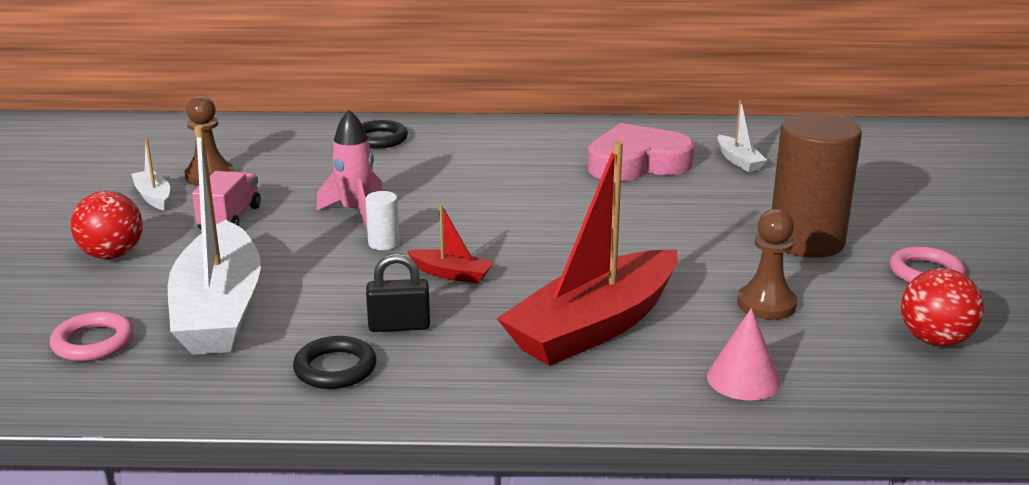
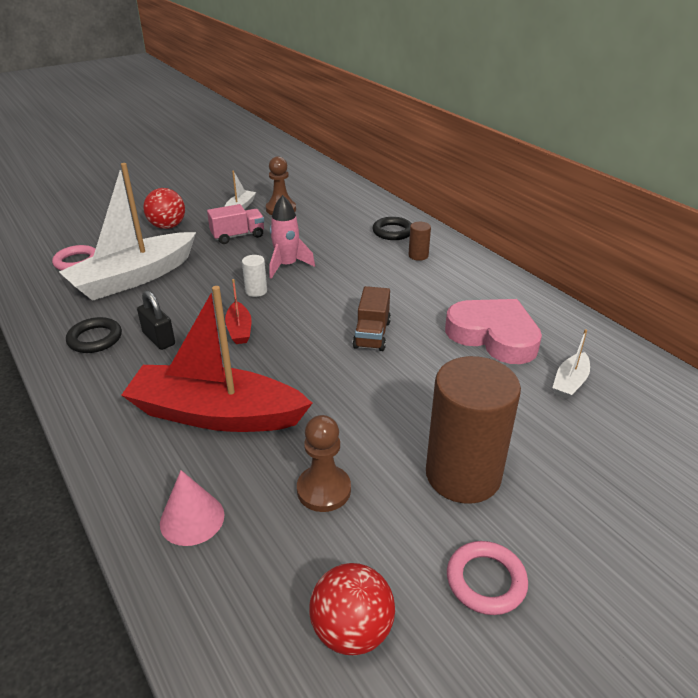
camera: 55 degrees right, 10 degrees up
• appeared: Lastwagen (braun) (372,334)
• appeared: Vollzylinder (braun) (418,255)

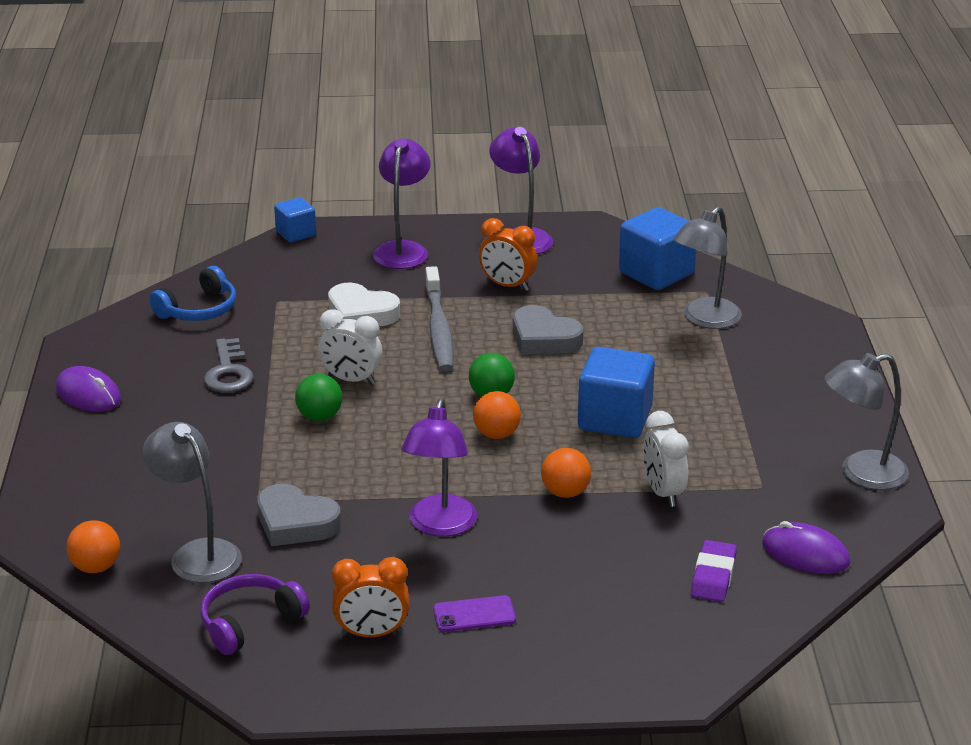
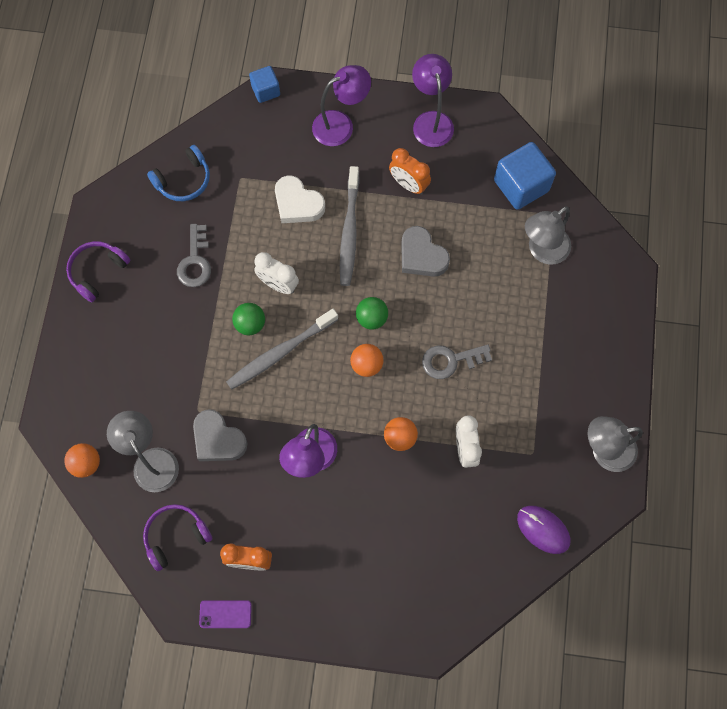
camera: 10 degrees right, 40 degrees up
• missing: Radiergummi (lila) (713,576)
• appeared: Zahnbürste (grau) (280,353)
• relocated: Handy (lila) (474,614) to (225,614)
• exchanged: Computermaus (lila) (88,394) to Kopfhörer (lila) (97,272)
• exchanged: Kubus (blau) (614,419) to Schlüssel (grau) (451,361)
• spun: Lampe (lila) (403,249) = (341,125) 45 degrees clockwise

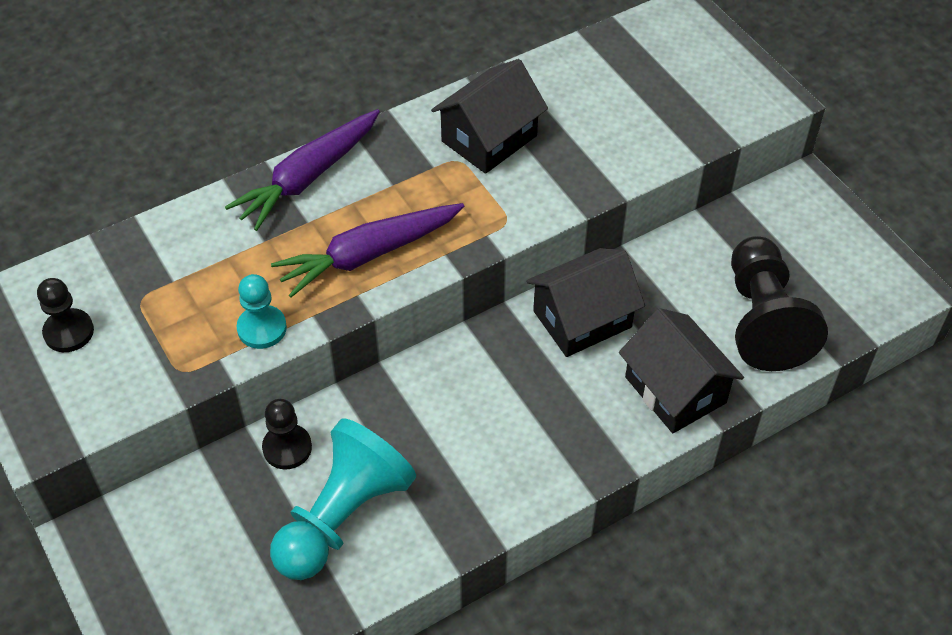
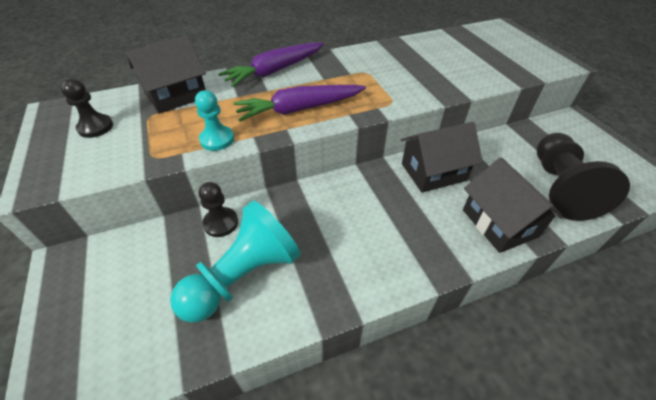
camera: 10 degrees right, 5 degrees down
• relocated: Haus (schwarz) (489,138) to (176,95)

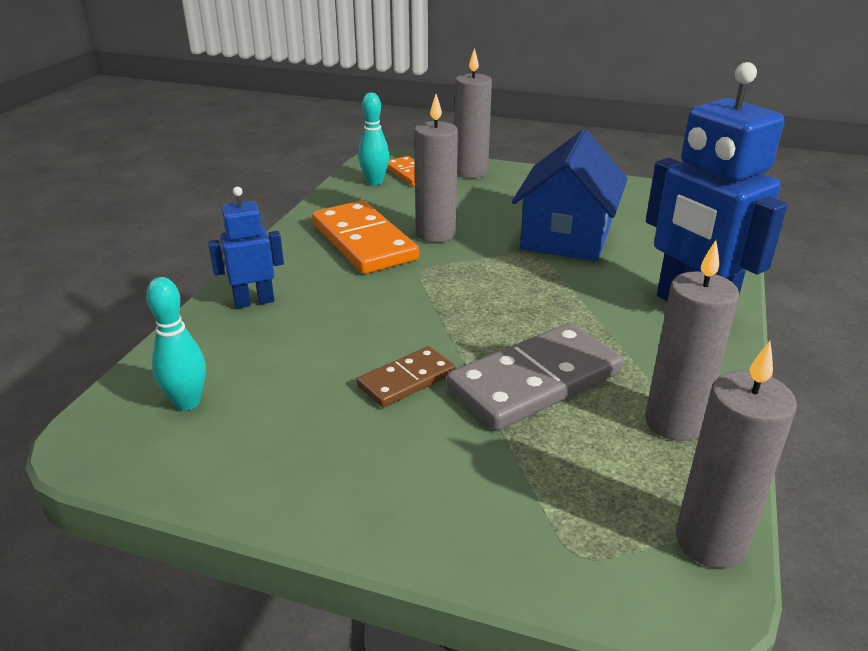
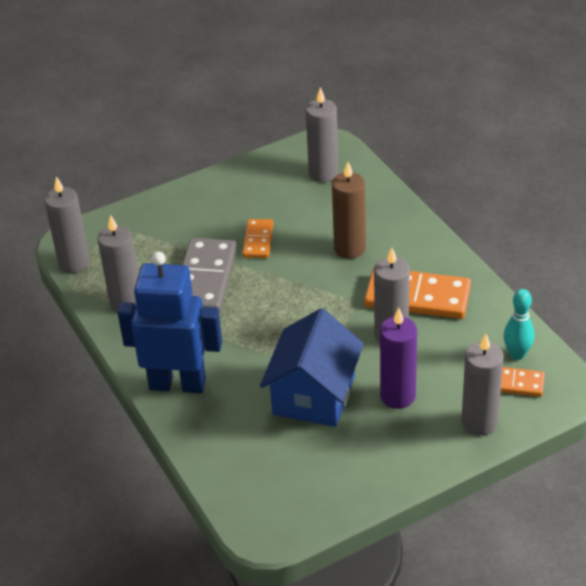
camera: 135 degrees right, 10 degrees up
• missing: Roboter (blau) (254,301)
• appeared: Kerze (braun) (349,248)
• appeared: Kerze (lila) (397,396)
• exchanged: Bowlingkegel (türkis) (187,402) to Kerze (grau) (323,173)
• colour: Dominostein (braun) (406,380) to Dominostein (orange) (258,240)
• spun: Haus (blau) (566,237) = (314,395) 45 degrees clockwise

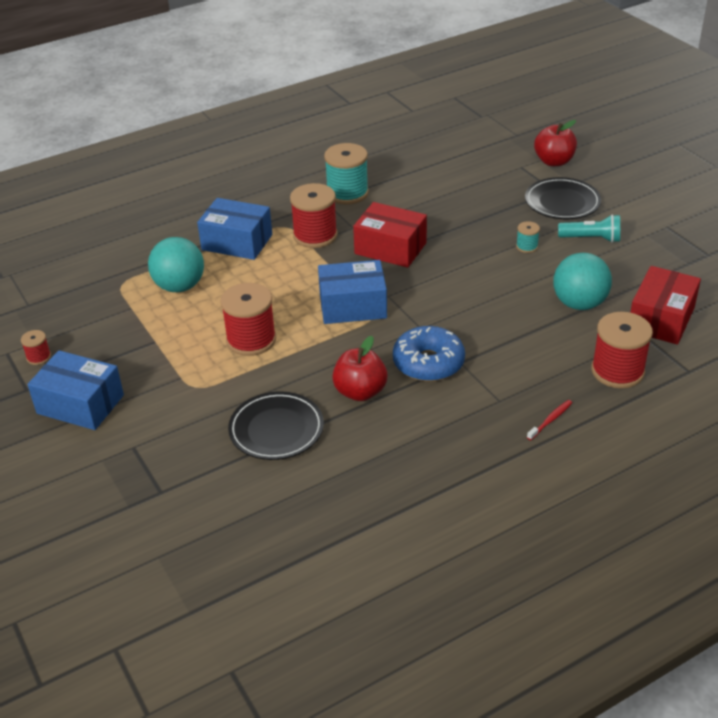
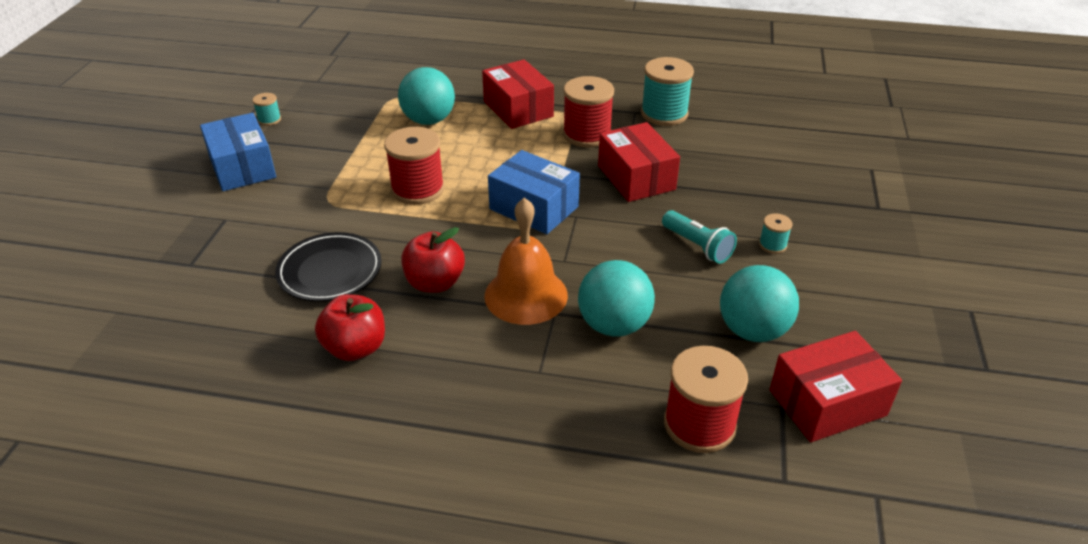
camera: 40 degrees right, 0 degrees up
• missing: Teller (schwarz) (562,202)
• missing: Zahnbürste (rot) (550,420)
• appeared: Ball (türkis) (613,325)
• relocated: Apfel (rot) (554,161) to (355,348)
• relocated: Taschenlampe (türkis) (591,239) to (697,246)
• exchanged: Donut (blau) (428,363) to Glocke (orange) (526,295)
• colour: Garnrolle (rot) (38,357) to Garnrolle (türkis) (269,120)
• colour: Schachtel (blau) (237,242) to Schachtel (rot) (518,109)

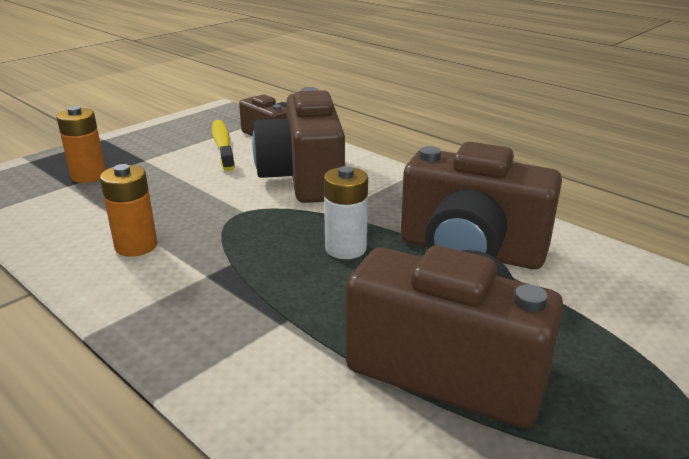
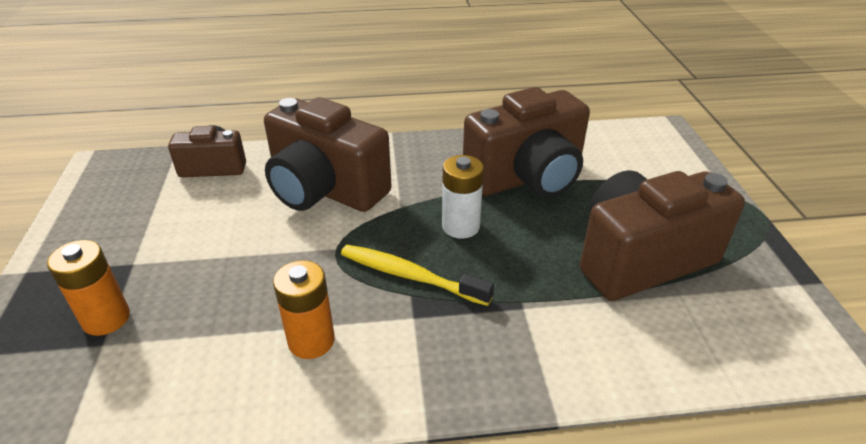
camera: 50 degrees left, 10 degrees up
• relocated: Zahnbürste (gelb) (222,145) to (410,276)

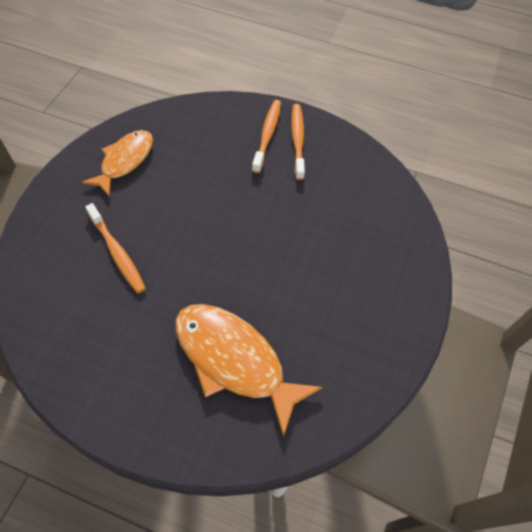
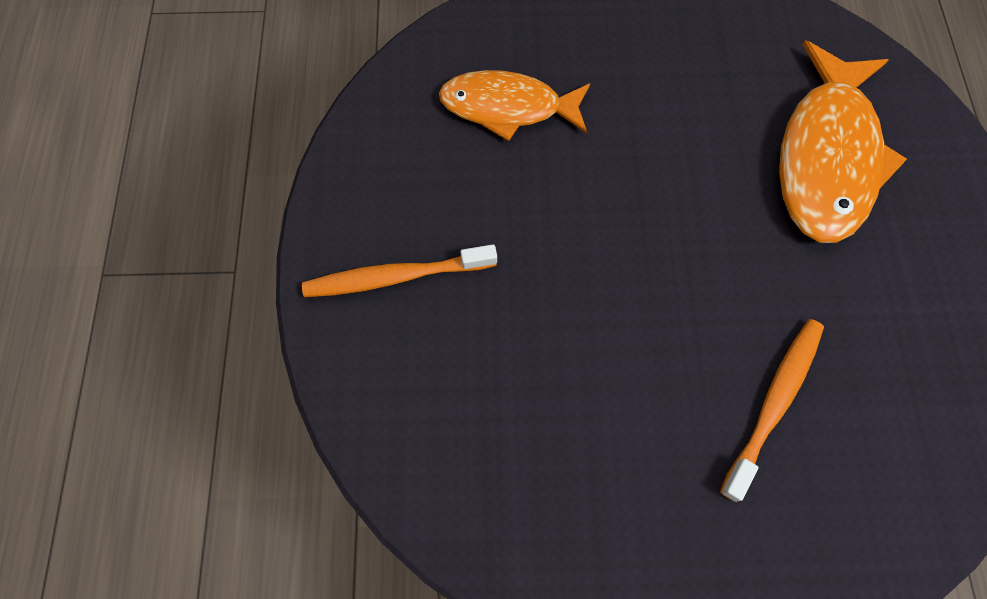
camera: 110 degrees left, 10 degrees up
• missing: Zahnbürste (orange) (297,140)
• relocated: Fisch (orange) (125,161) to (507,107)

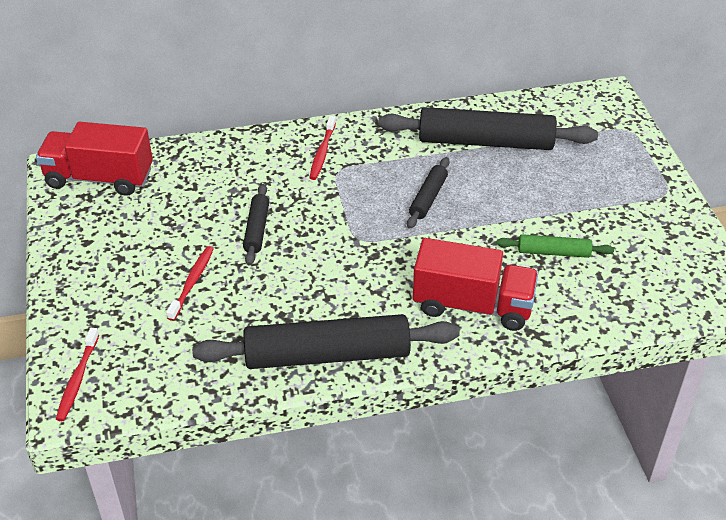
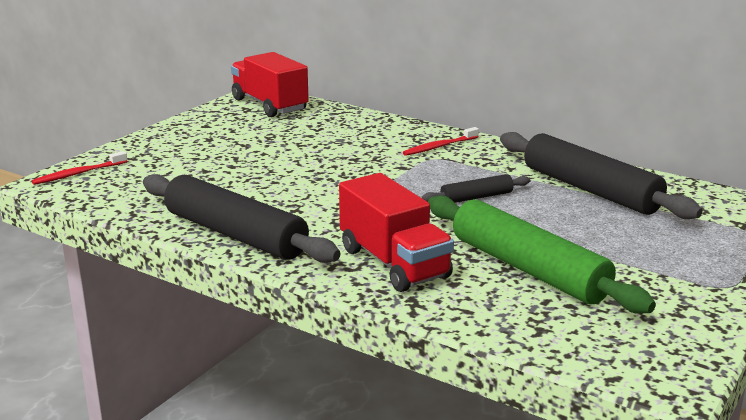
camera: 45 degrees right, 20 degrees down
• missing: Zahnbürste (rot) (192,282)
• missing: Nudelholz (schwarz) (256,229)
• size: Nudelholz (grün) (553,252) = (528,269) x2.08

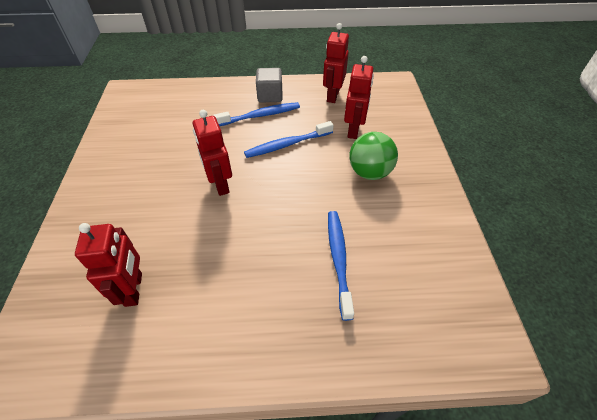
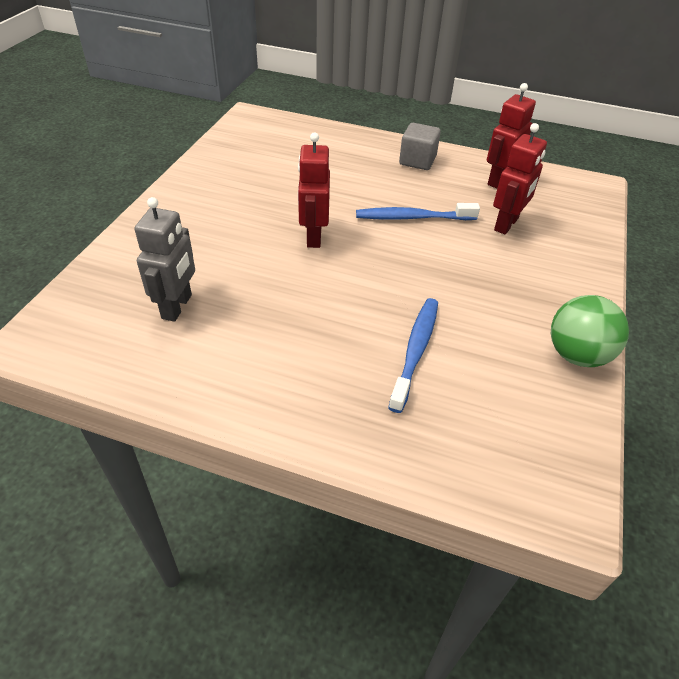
camera: 20 degrees right, 5 degrees down
• missing: Zahnbürste (blau) (260,115)
• relocated: Ball (grün) (369,172) to (577,355)
• colour: Roboter (rot) (134,289) to Roboter (grau) (177,307)

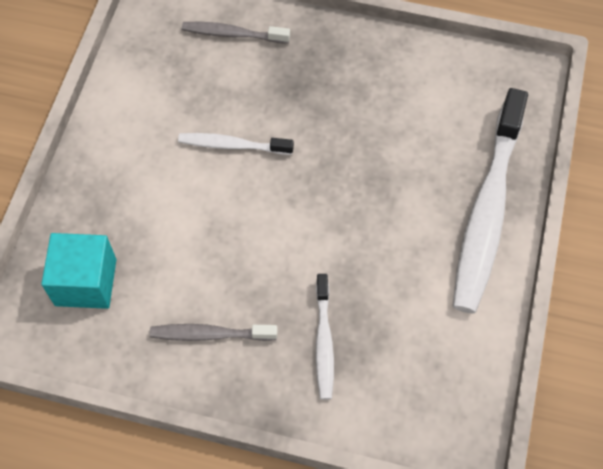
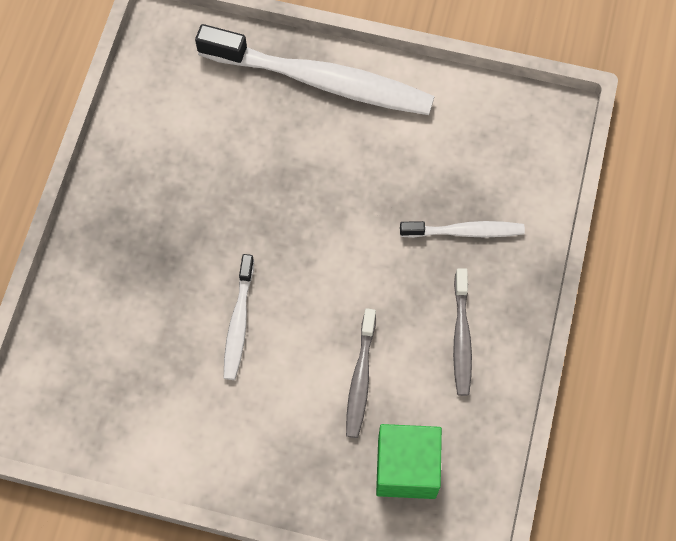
camera: 90 degrees left, 5 degrees up
• relocated: Zahnbürste (grau) (232,34) to (360,379)
• colour: Kubus (türkis) (86,282) to Kubus (grün) (406,468)

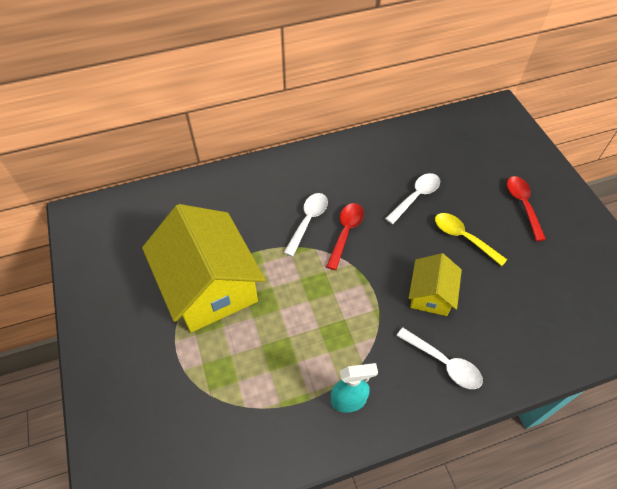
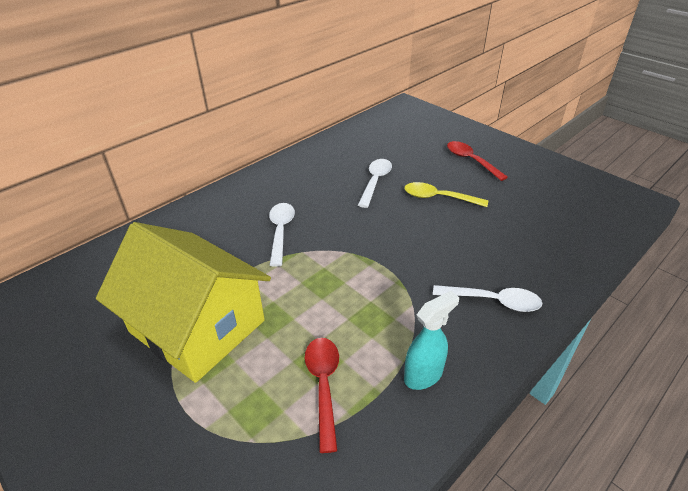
camera: 25 degrees left, 15 degrees down
• missing: Haus (gelb) (431,294)
• relocated: Löffel (rot) (345,232) to (323,385)

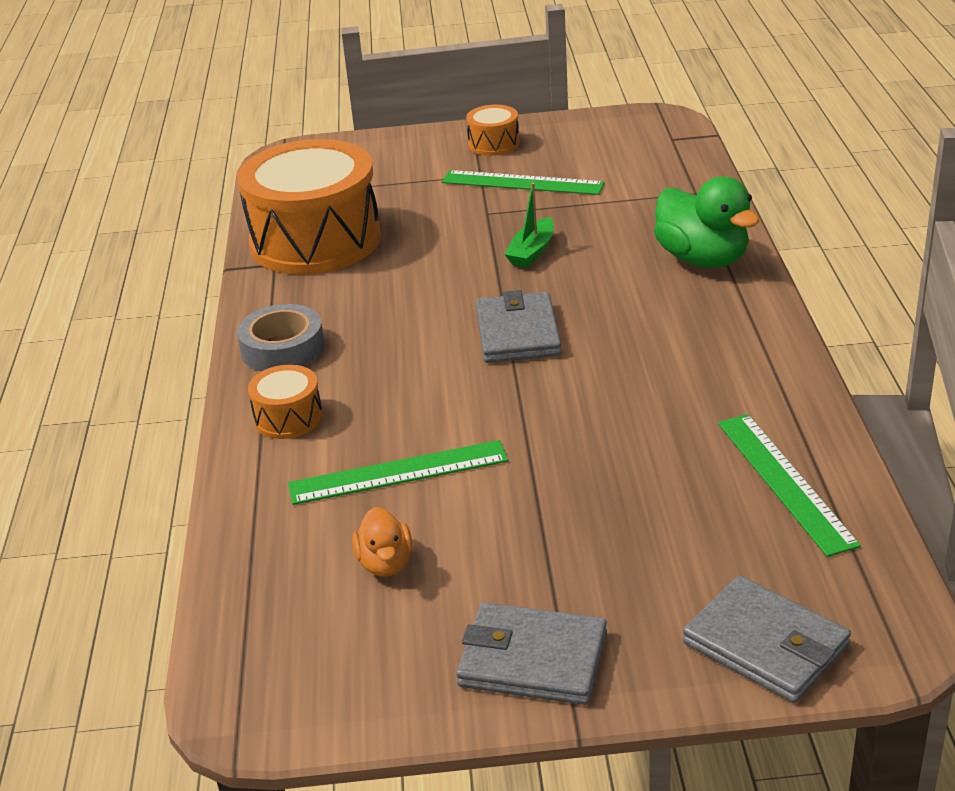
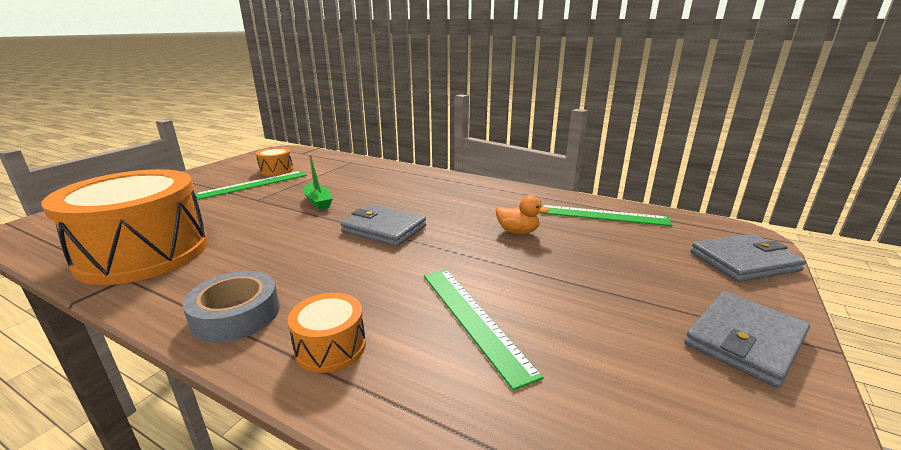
camera: 60 degrees left, 10 degrees down
• missing: Ente (grün) (702,259)
• relocated: Ente (orange) (385,563) to (517,231)
• relocated: Trommel (orange) (494,144) to (276,170)
• spun: Lineal (grün) (398,472) = (473,319) 45 degrees counterclockwise

